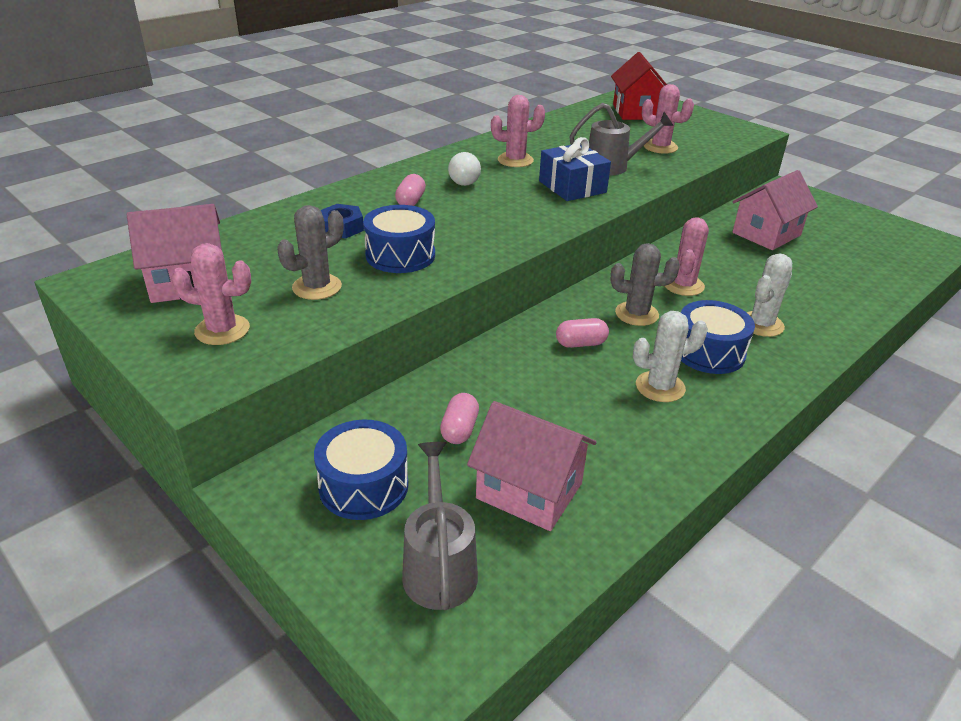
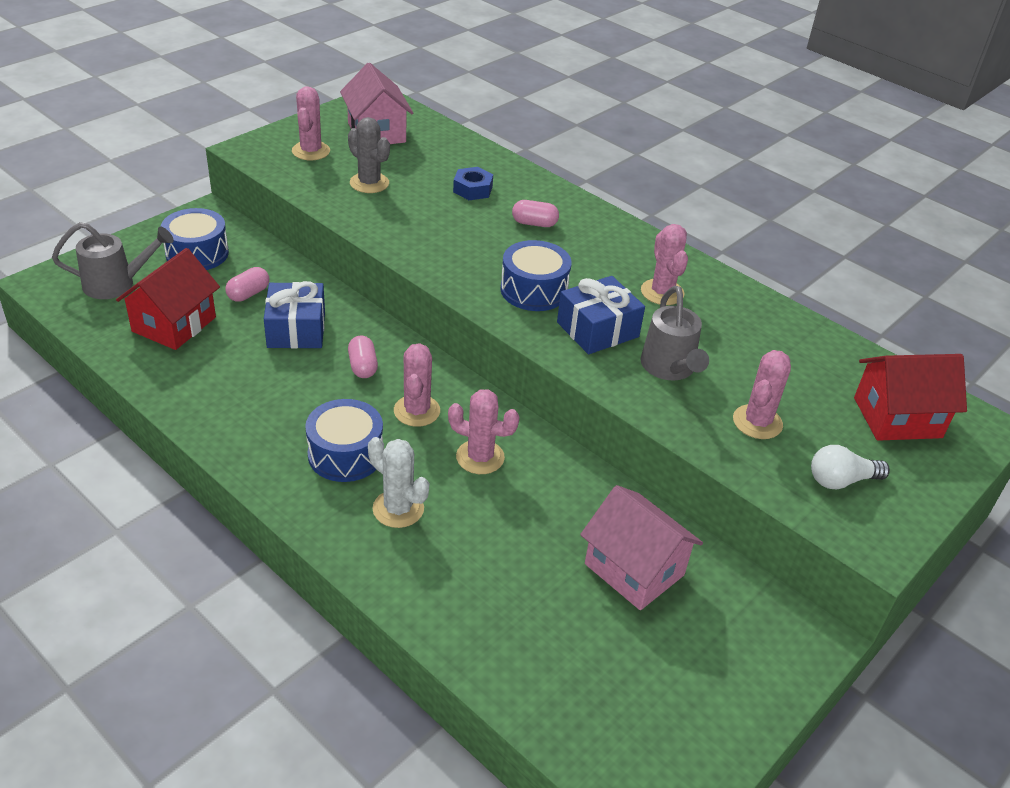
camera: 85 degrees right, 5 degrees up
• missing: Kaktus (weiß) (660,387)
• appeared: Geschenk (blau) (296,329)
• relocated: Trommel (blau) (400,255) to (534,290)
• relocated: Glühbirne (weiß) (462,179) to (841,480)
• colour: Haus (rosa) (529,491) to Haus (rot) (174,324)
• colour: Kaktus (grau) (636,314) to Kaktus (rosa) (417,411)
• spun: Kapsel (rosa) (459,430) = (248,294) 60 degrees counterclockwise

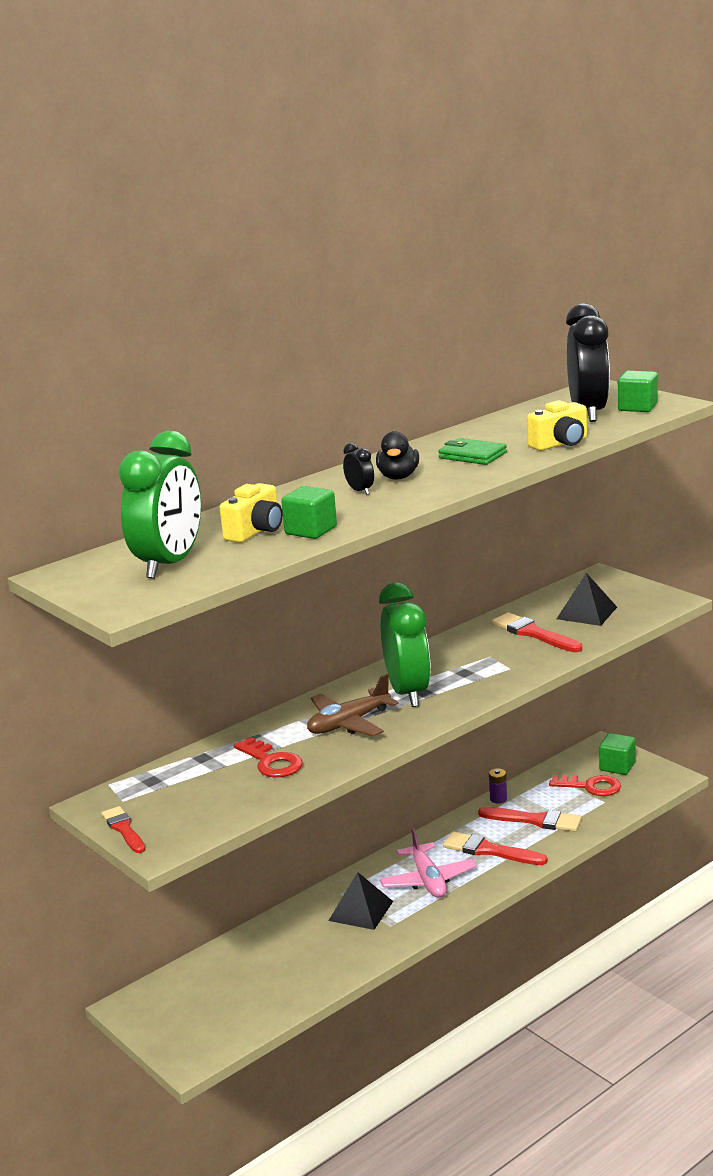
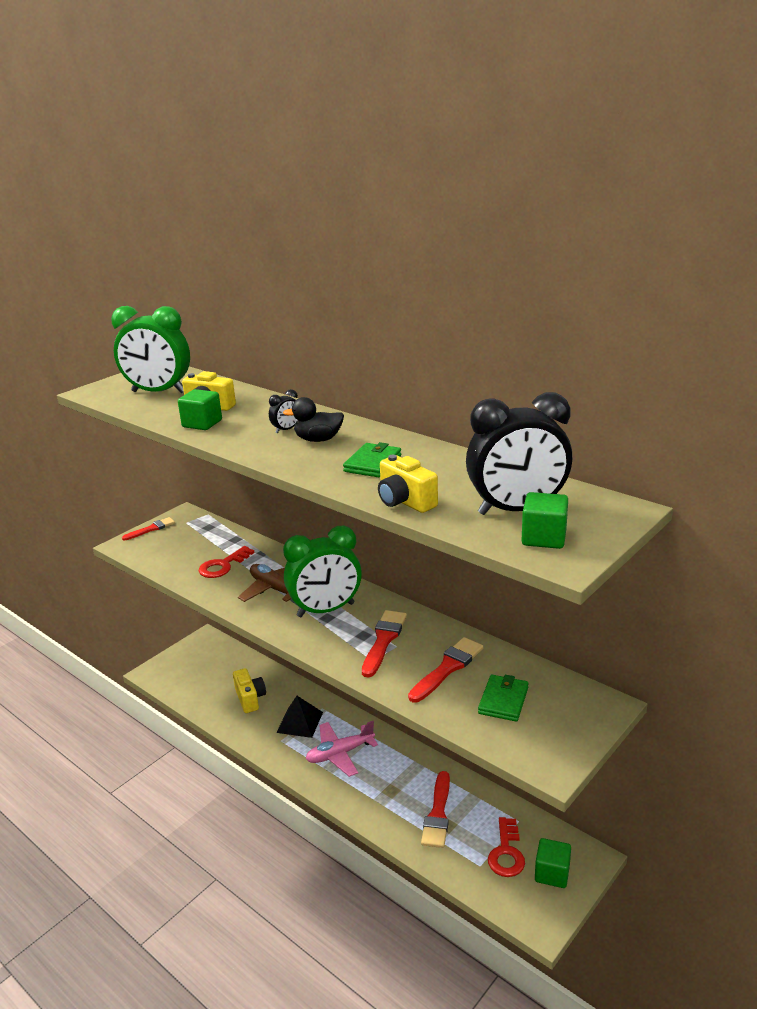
camera: 80 degrees right, 5 degrees up
• missing: Batterie (lila) (498,799)
• appeared: Kamera (gelb) (250,698)
• relocated: Pinsel (rot) (489,850) to (383,640)
• exchanged: Pyramide (schwarz) (587,613) to Geldbörse (grün) (503,700)

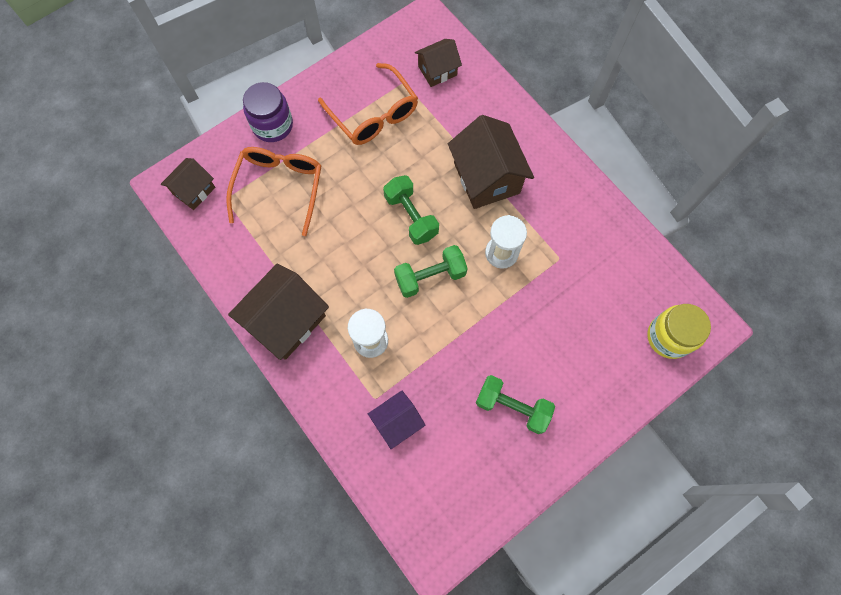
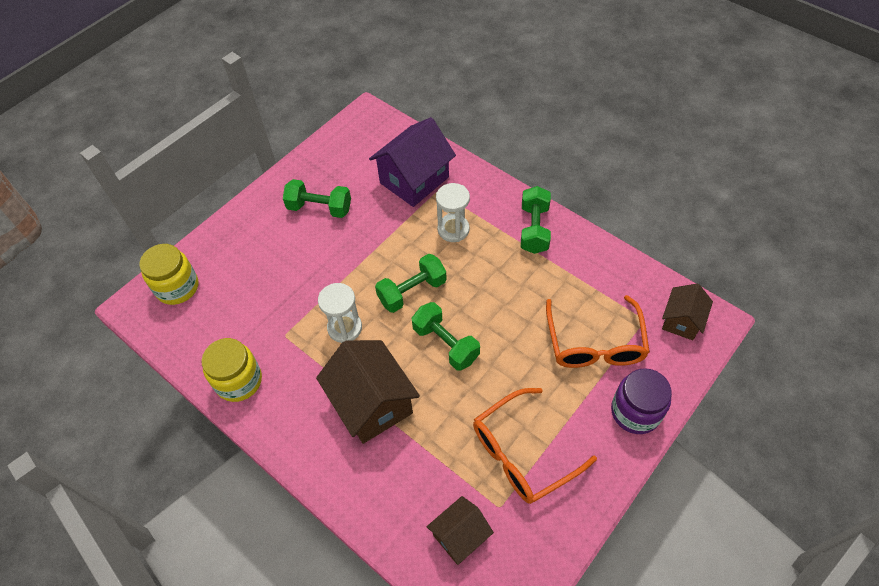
camera: 170 degrees right, 15 degrees down
• appeared: Einmachglas (gelb) (239,381)
• exchanged: Haus (braun) (286,321) to Hantel (grün) (534,229)
• spun: Brille (orange) (374,114) = (522,453) 75 degrees counterclockwise
• size: Haus (lila) (397,422) = (414,180) x1.74

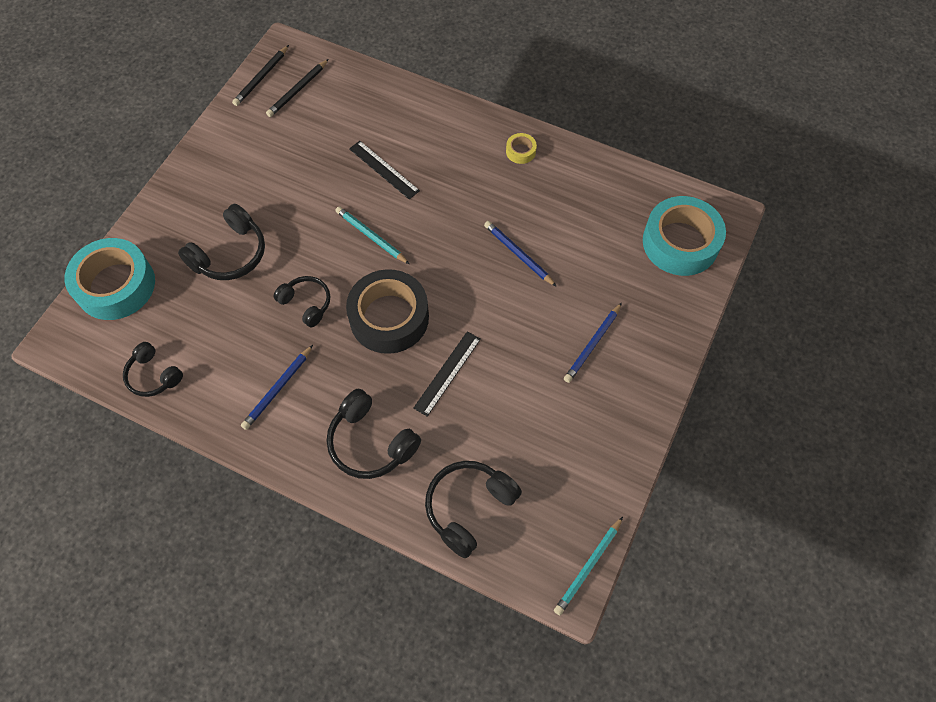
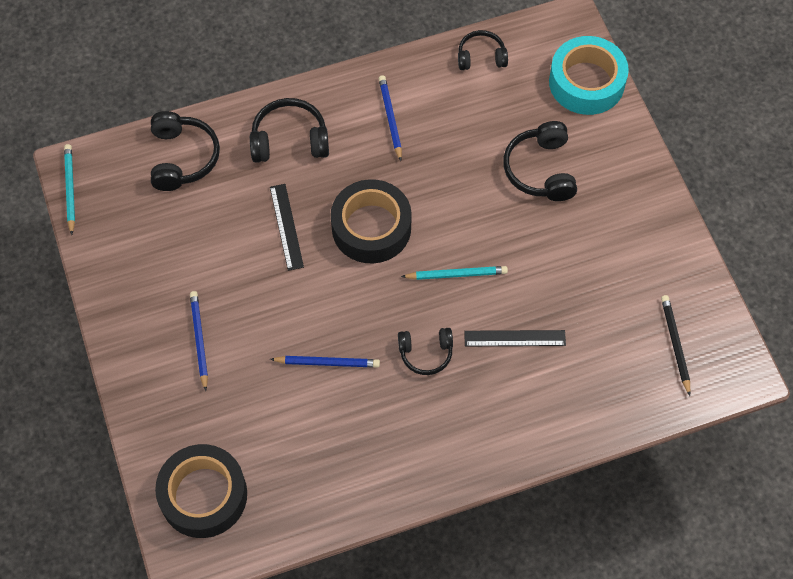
camera: 135 degrees right, 0 degrees up
• missing: Bleistift (schwarz) (261,77)
• missing: Klebeband (gelb) (520,151)
• relocated: Kopfhörer (schwarz) (306,303) to (426,353)
• colour: Klebeband (türkis) (680,243) to Klebeband (schwarz) (203,495)

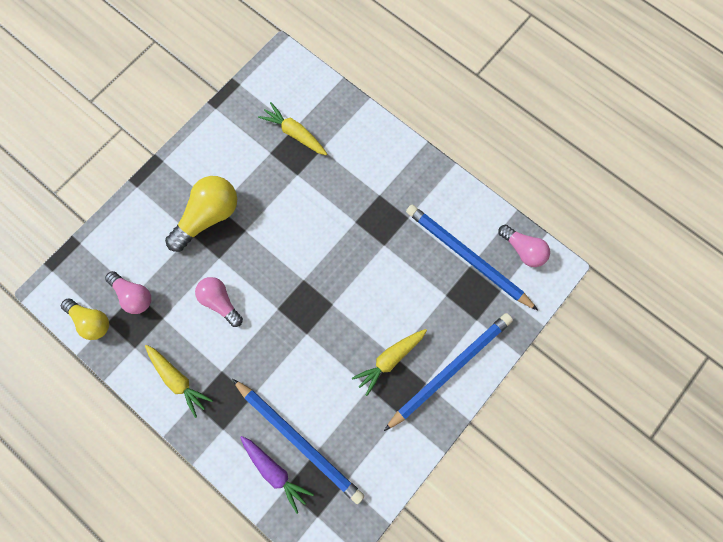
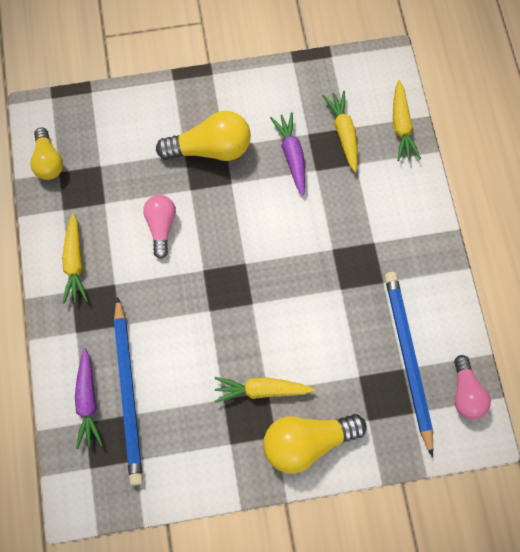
camera: 40 degrees right, 5 degrees down
• missing: Glühbirne (rosa) (134,295)
• appeared: Karotte (lila) (292,156)
• appeared: Karotte (gelb) (401,126)
• exchanged: Bleistift (blau) (450,369) to Glühbirne (gelb) (307,442)

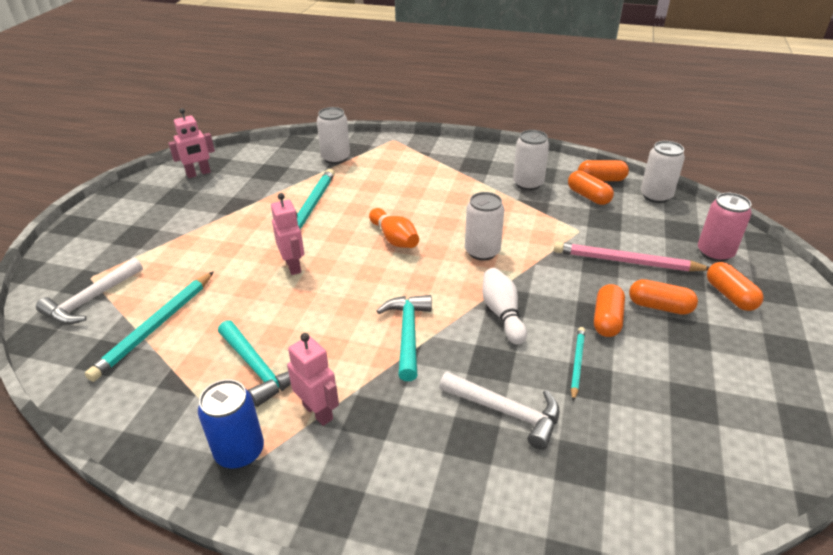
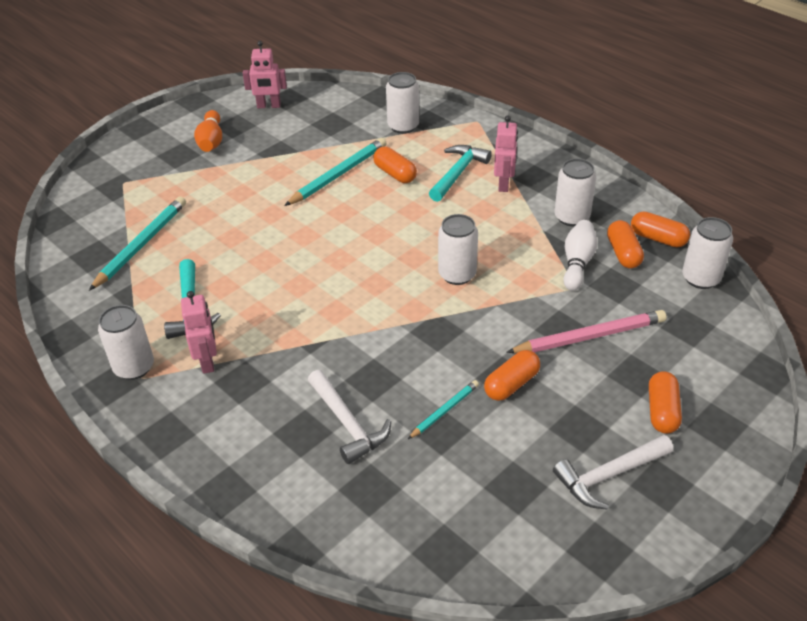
camera: 30 degrees right, 5 degrees up
• missing: Dose (rosa) (715,253)
• relocated: Hammer (weiß) (91,300) to (609,475)
• relocated: Roboter (rosa) (293,266) to (504,184)
• relocated: Bowlingkegel (orange) (394,238) to (211,141)
• relocated: Hammer (türkis) (408,334) to (458,173)
• relocated: Bowlingkegel (weiß) (502,313) to (577,263)
• relocated: Kapsel (orange) (659,306) to (395,174)
• colour: Dose (blau) (240,451) to Dose (weiß) (134,367)
• spun: Bleistift (türkis) (155,327) = (141,244) 150 degrees clockwise
• spun: Bleistift (rosa) (626,261) = (590,336) 120 degrees clockwise

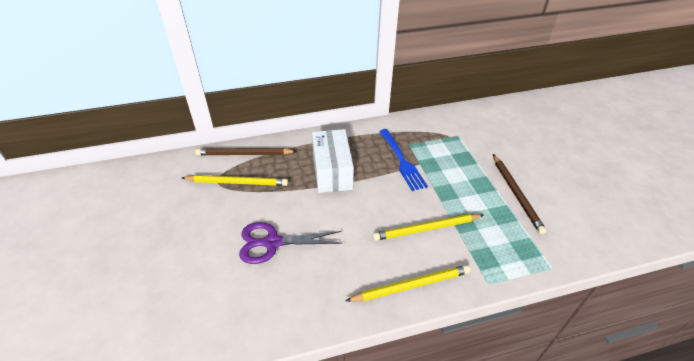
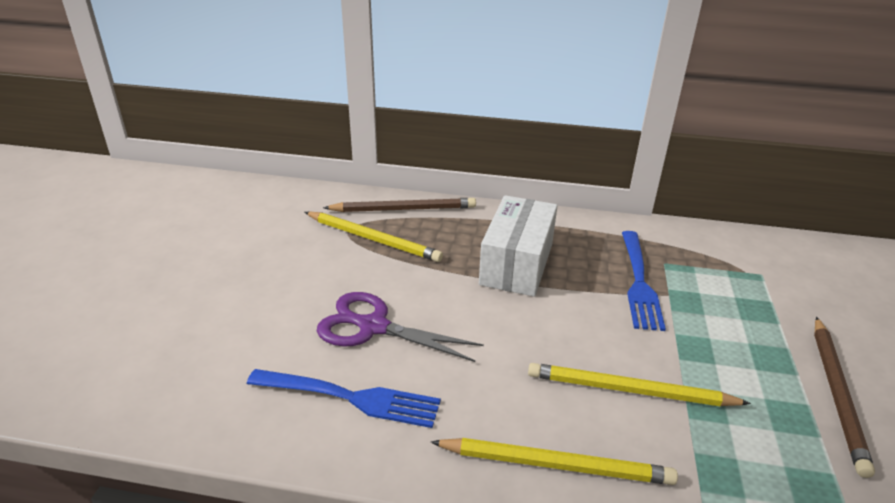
camera: 25 degrees right, 10 degrees down
• appeared: Gabel (blau) (350,398)
• spun: Bleistift (braun) (244,154) = (404,209) 150 degrees clockwise

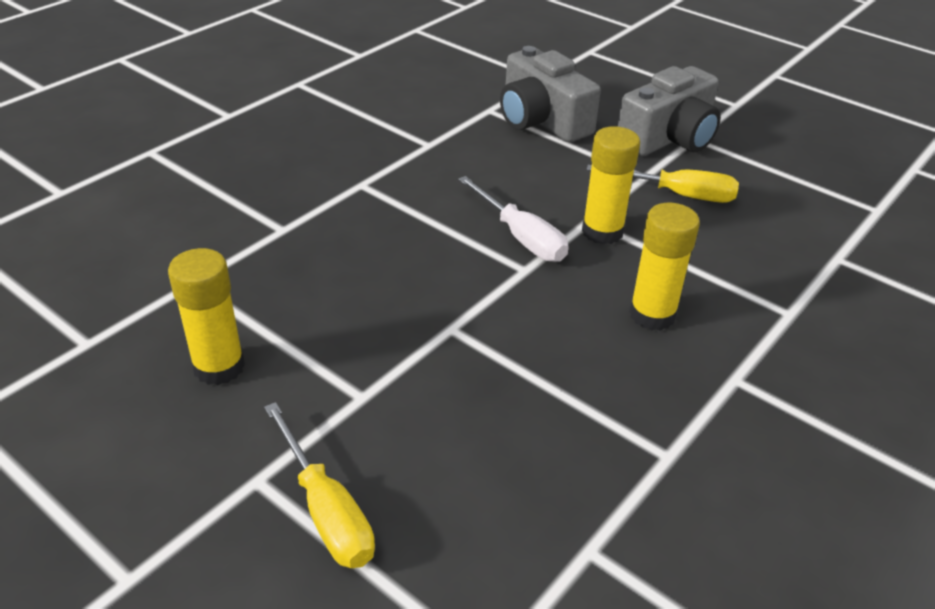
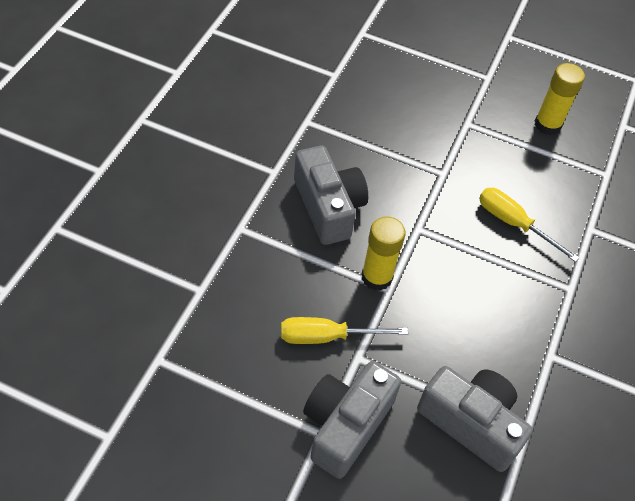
camera: 160 degrees right, 15 degrees up
• missing: Schraubenzieher (weiß) (521,237)
• relocated: Schraubenzieher (gelb) (326,510) to (513,223)
• exchanged: Klebestift (gelb) (652,315) to Kamera (grau) (328,207)

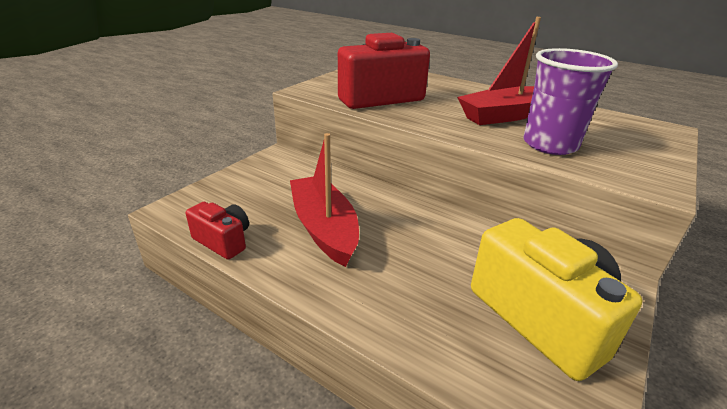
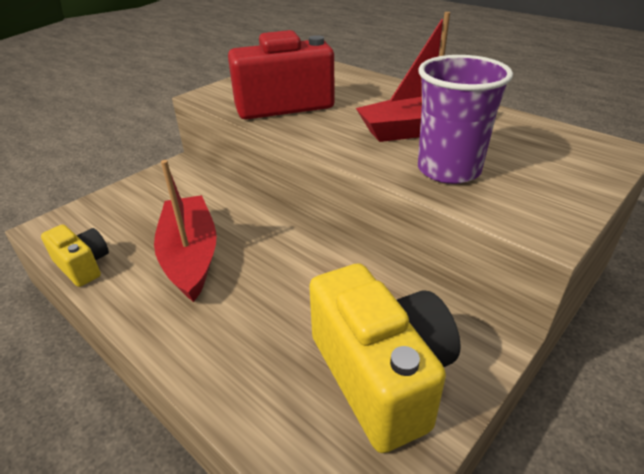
camera: 10 degrees right, 5 degrees up
• colour: Kamera (rot) (223,241) to Kamera (gelb) (83,266)

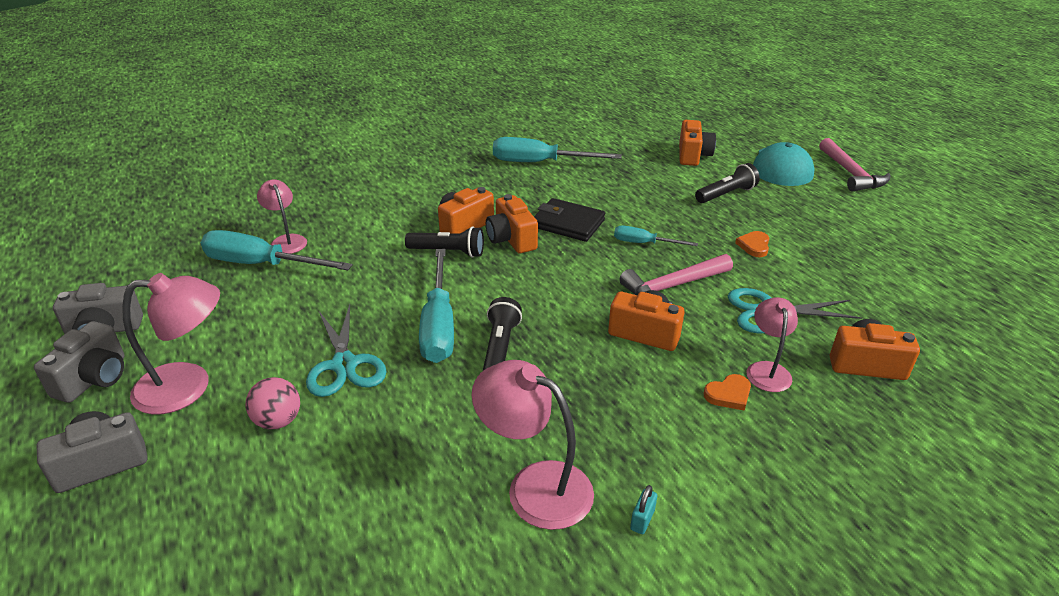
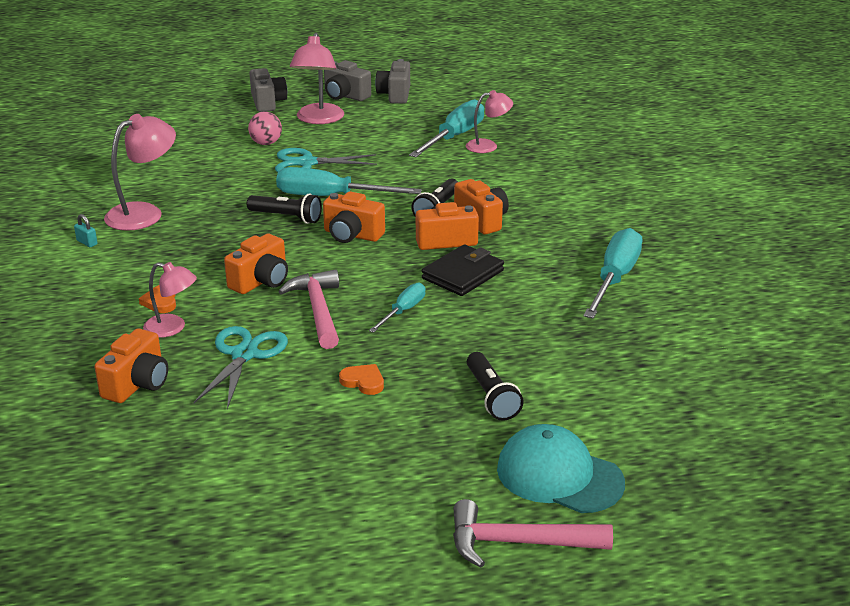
camera: 105 degrees right, 5 degrees down
• relocated: Kamera (orange) (693,155) to (352,235)

